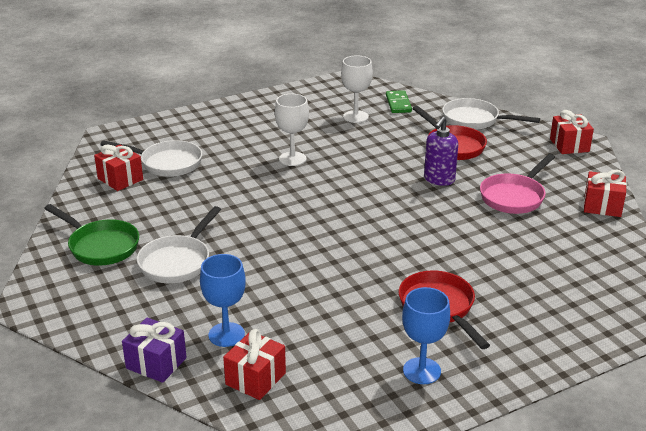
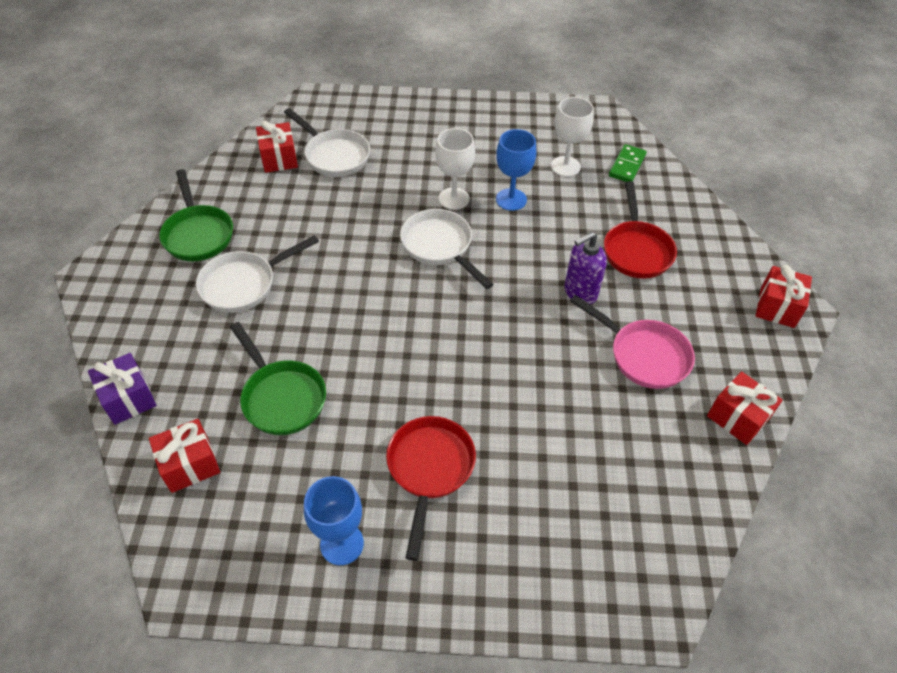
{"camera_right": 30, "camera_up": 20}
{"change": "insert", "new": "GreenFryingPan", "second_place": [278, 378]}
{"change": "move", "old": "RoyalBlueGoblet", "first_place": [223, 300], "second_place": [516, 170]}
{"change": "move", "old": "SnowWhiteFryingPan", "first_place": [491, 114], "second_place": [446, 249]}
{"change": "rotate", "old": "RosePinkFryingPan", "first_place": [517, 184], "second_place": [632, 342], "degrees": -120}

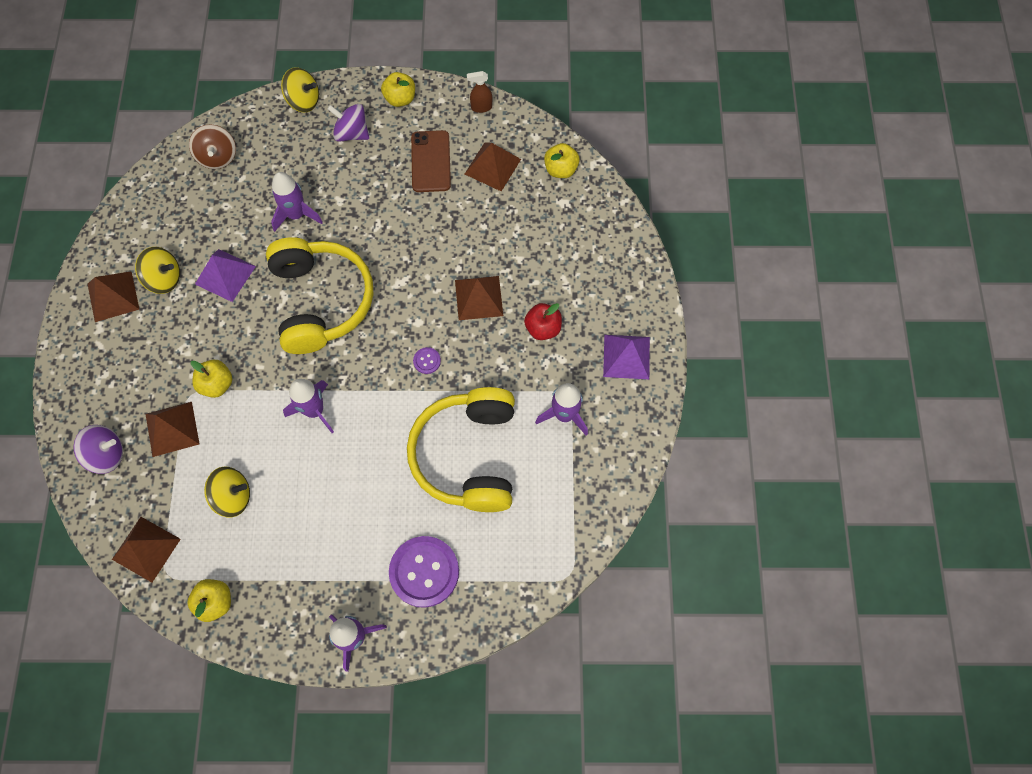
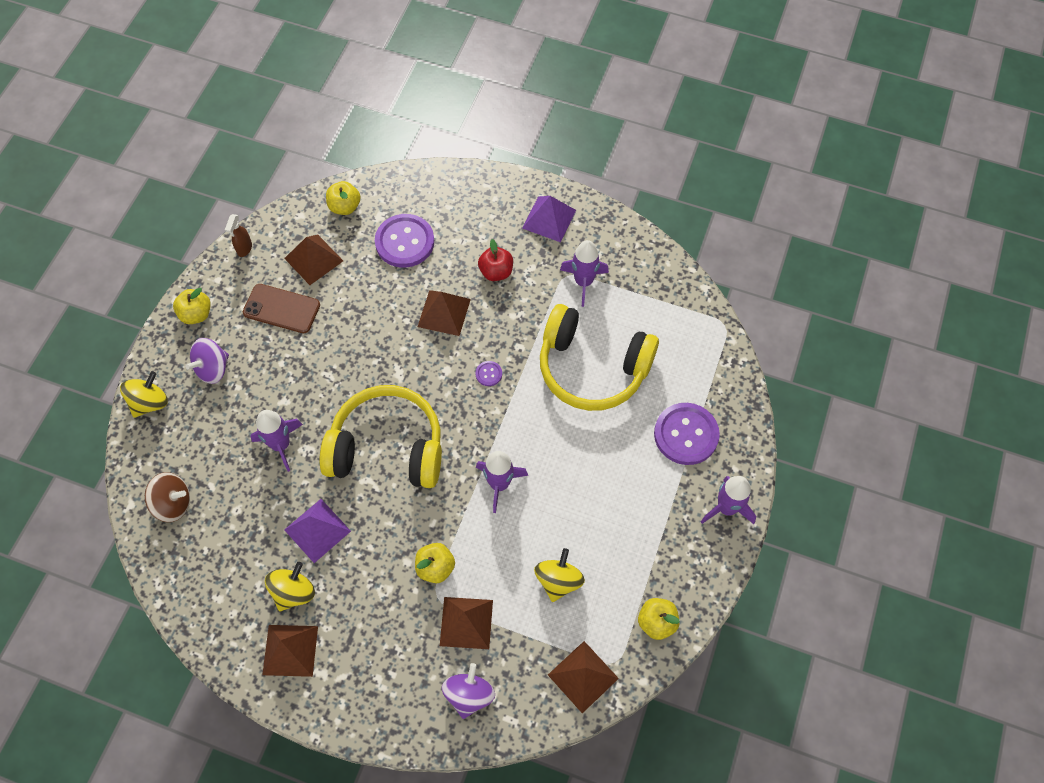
{"camera_right": -70, "camera_up": -5}
{"change": "insert", "new": "VioletButton", "second_place": [404, 241]}

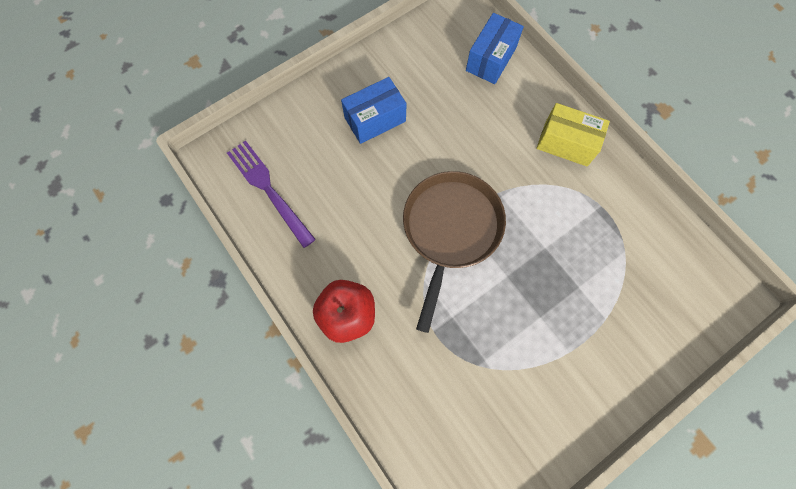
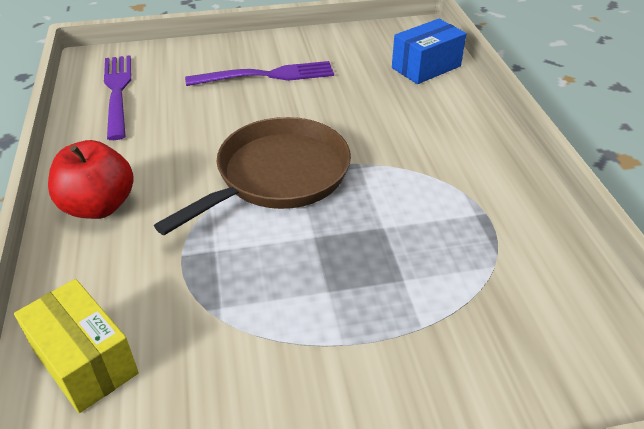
{"camera_right": 25, "camera_up": -30}
{"change": "move", "old": "YellowBox", "first_place": [573, 134], "second_place": [76, 346]}
{"change": "replace", "old": "RoyalBlueBox", "new": "VioletTableFork", "first_place": [374, 110], "second_place": [259, 73]}

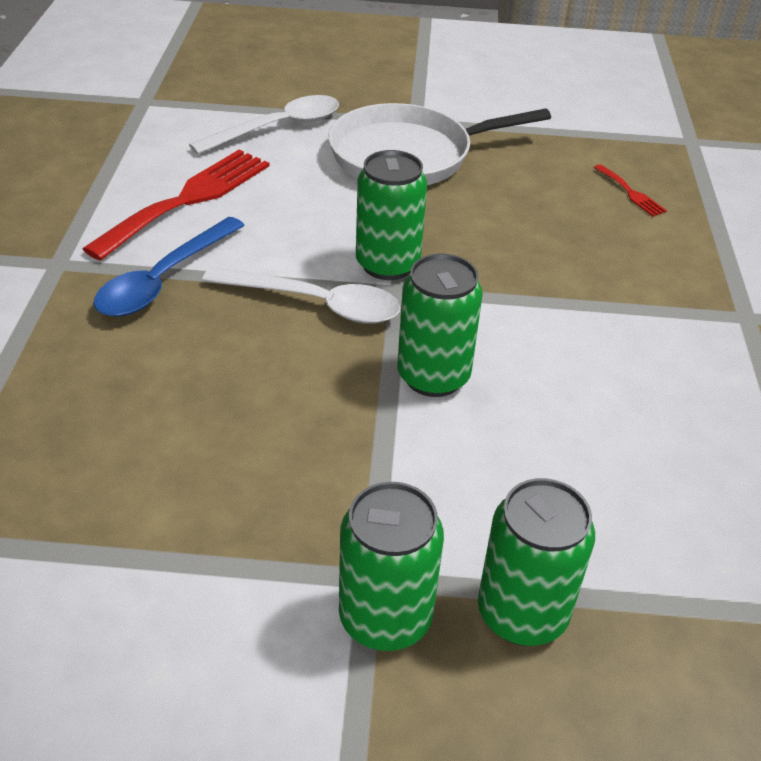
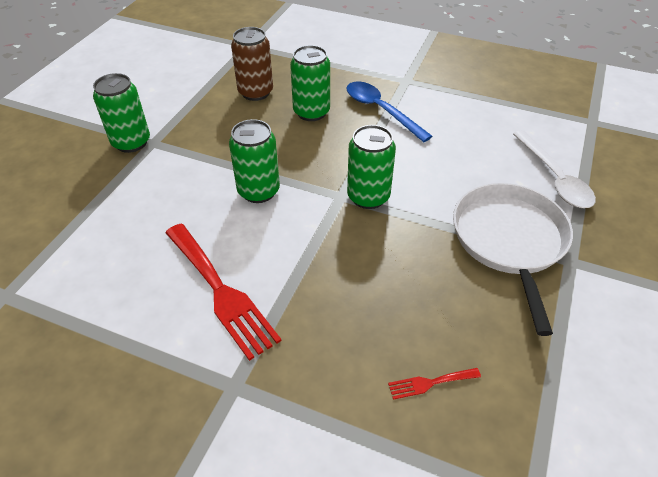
{"camera_right": 110, "camera_up": 5}
{"change": "delete", "old": "SnowWhiteTablespoon", "first_place": [301, 295]}
{"change": "insert", "new": "BrownTin", "second_place": [252, 64]}
{"change": "move", "old": "RedTableFork", "first_place": [176, 205], "second_place": [223, 292]}
{"change": "move", "old": "GreenTin", "first_place": [536, 562], "second_place": [310, 83]}

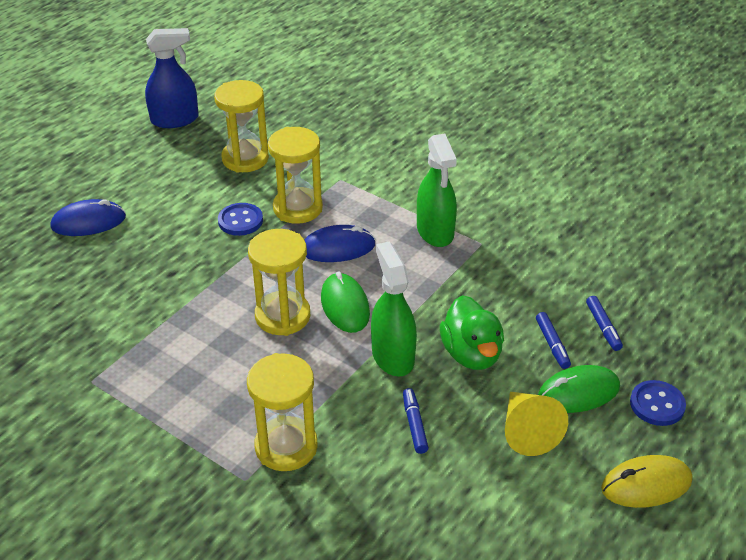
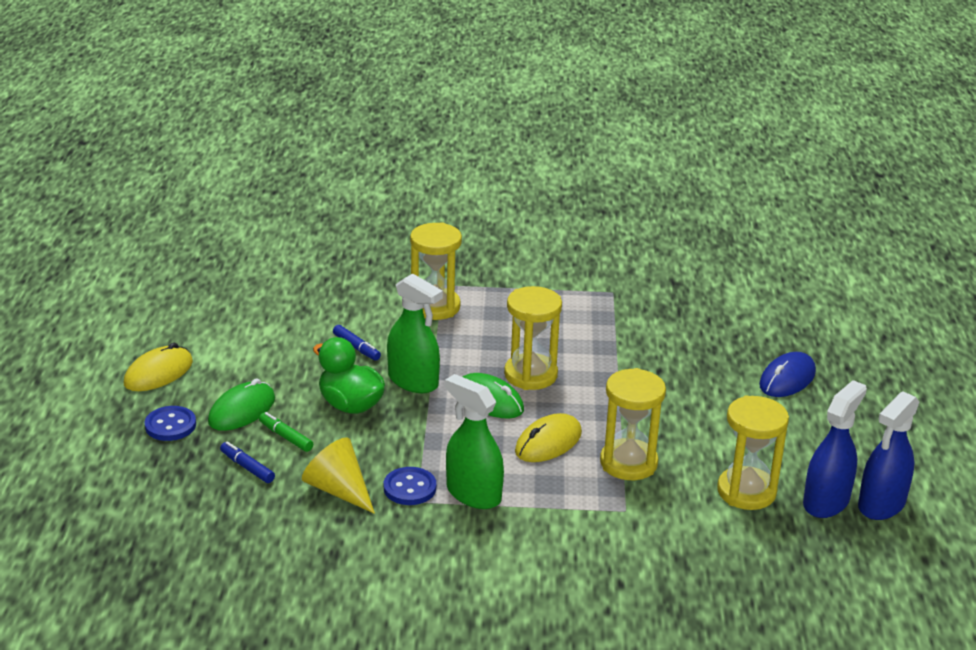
{"camera_right": 145, "camera_up": -10}
{"change": "insert", "new": "RoyalBlueSprayBottle", "second_place": [835, 449]}
{"change": "move", "old": "RoyalBlueButton", "first_place": [240, 219], "second_place": [410, 486]}
{"change": "move", "old": "YellowSolidCone", "first_place": [536, 424], "second_place": [338, 475]}
{"change": "recolor", "old": "RoyalBlueComputerMouse", "new": "YellowComputerMouse", "first_place": [340, 243], "second_place": [548, 437]}
{"change": "recolor", "old": "RoyalBlueMarkerPen", "new": "GreenMarkerPen", "first_place": [553, 340], "second_place": [286, 432]}

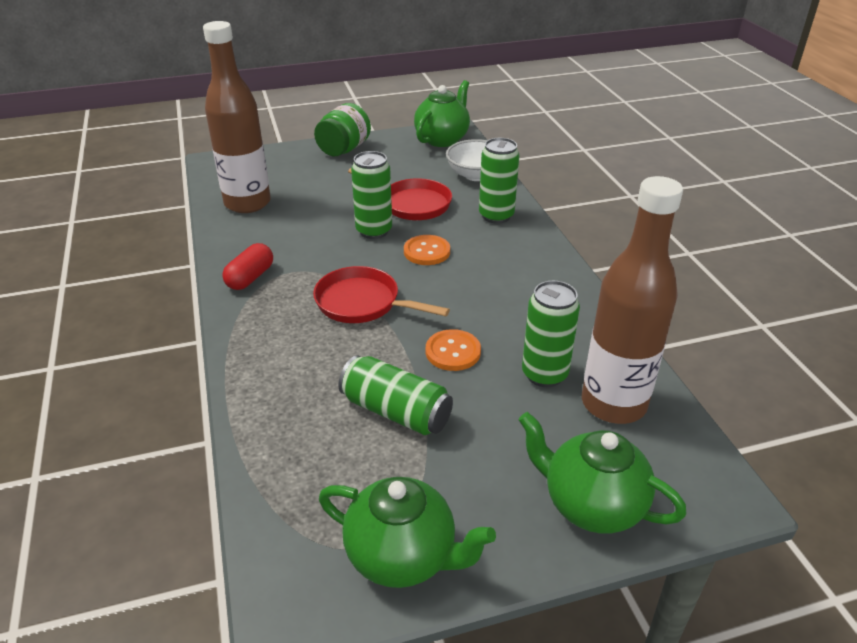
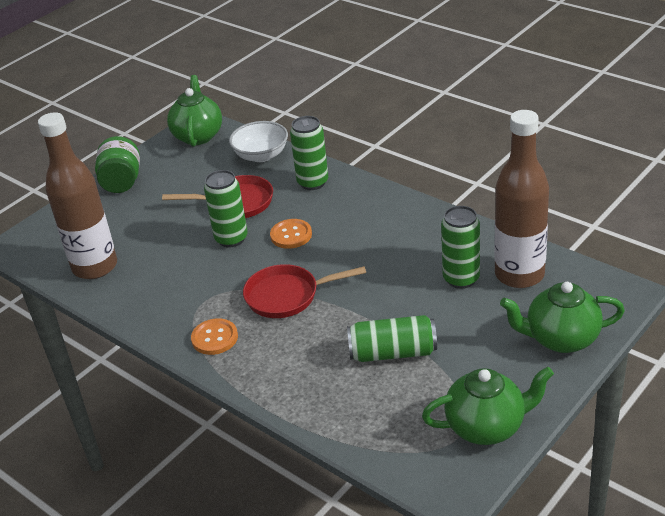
{"camera_right": -30, "camera_up": 0}
{"change": "delete", "old": "RedPill", "first_place": [247, 266]}
{"change": "move", "old": "OrangeColouredButton", "first_place": [453, 350], "second_place": [214, 336]}

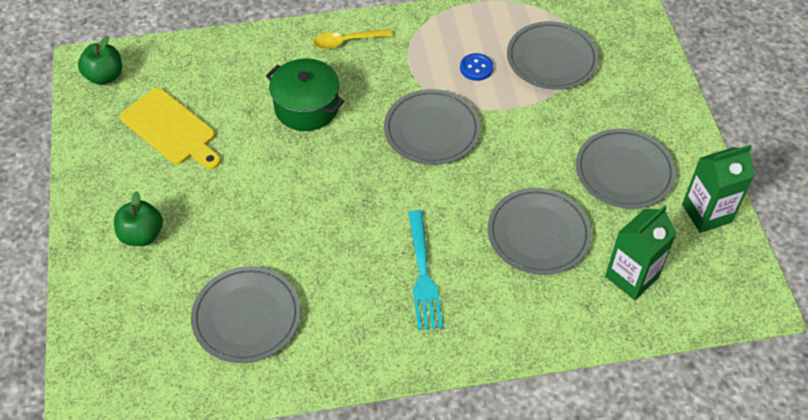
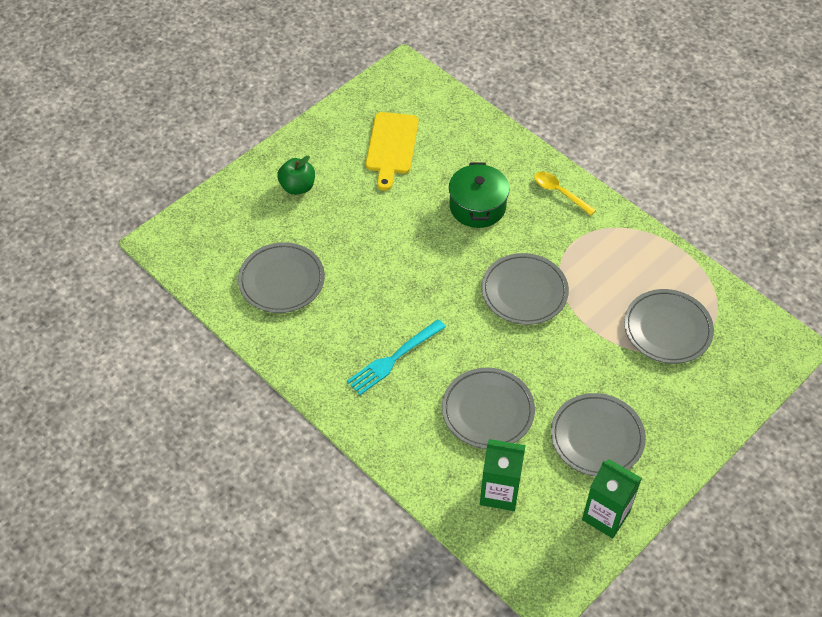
{"camera_right": 55, "camera_up": 0}
{"change": "delete", "old": "GreenAppleFruit", "first_place": [100, 60]}
{"change": "delete", "old": "RoyalBlueButton", "first_place": [476, 67]}

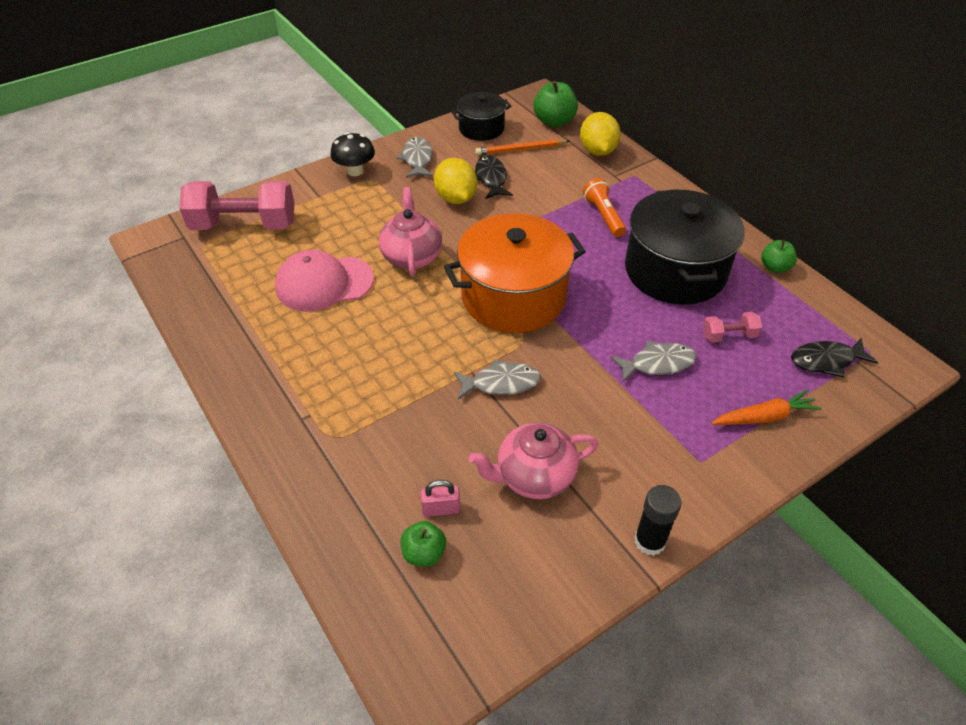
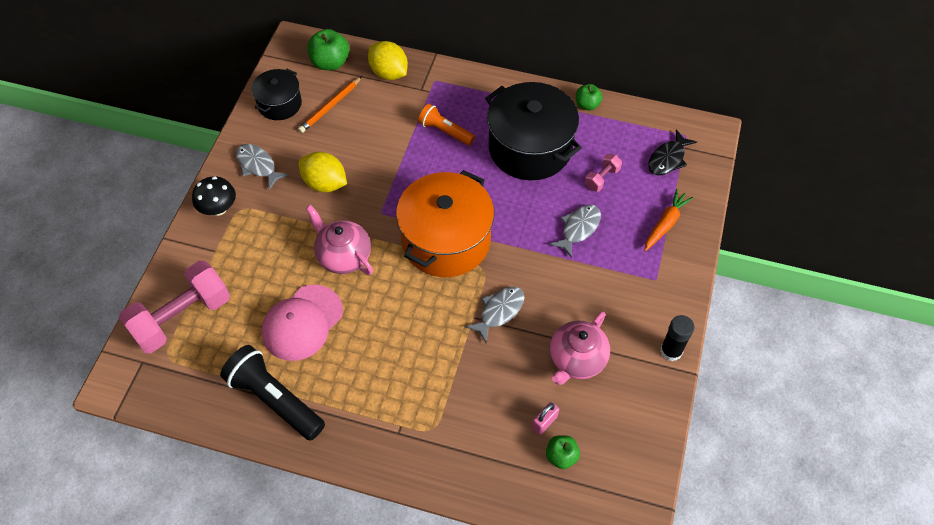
{"camera_right": -40, "camera_up": 10}
{"change": "delete", "old": "BlackToyFish", "first_place": [494, 177]}
{"change": "insert", "new": "BlackFlashlight", "second_place": [272, 393]}

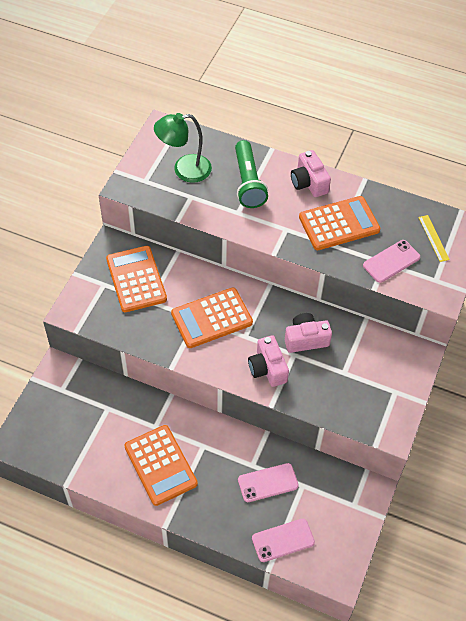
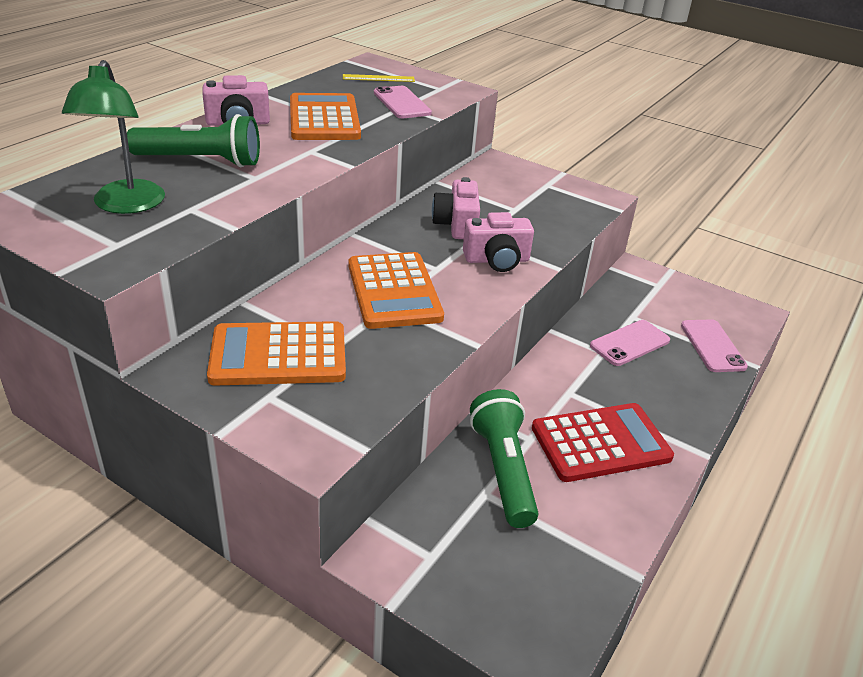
{"camera_right": -80, "camera_up": -20}
{"change": "insert", "new": "GreenFlashlight", "second_place": [504, 458]}
{"change": "recolor", "old": "OrangeColouredAddingMachine", "new": "RedAddingMachine", "first_place": [161, 465], "second_place": [603, 442]}
{"change": "rotate", "old": "RosePinkMobilePhone", "first_place": [268, 482], "second_place": [630, 343], "degrees": 60}

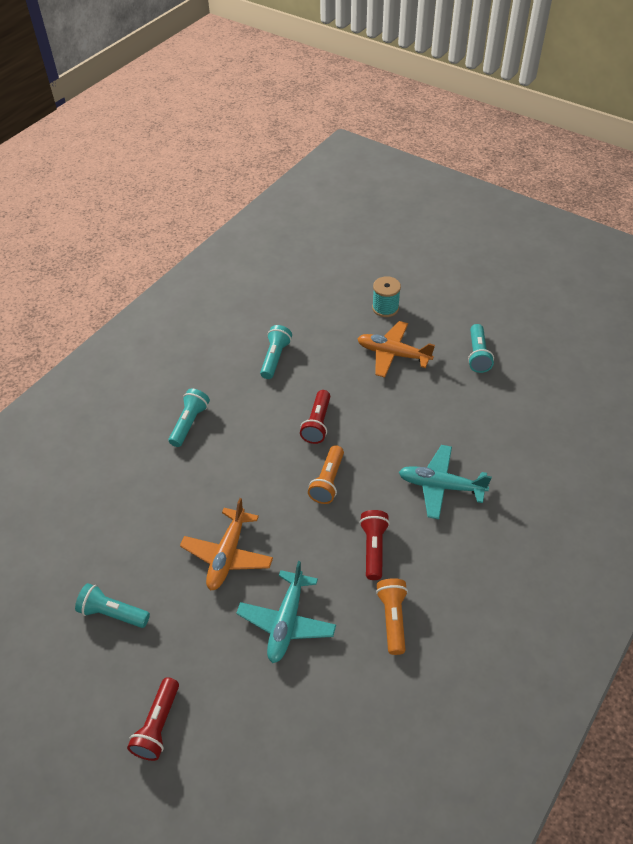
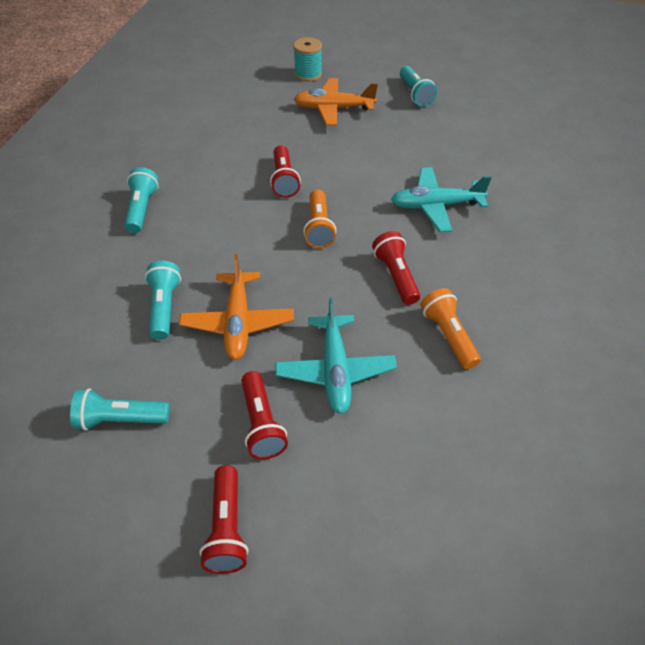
{"camera_right": -20, "camera_up": 0}
{"change": "insert", "new": "RedFlashlight", "second_place": [264, 415]}
{"change": "move", "old": "TurquoiseFlashlight", "first_place": [276, 352], "second_place": [163, 300]}

